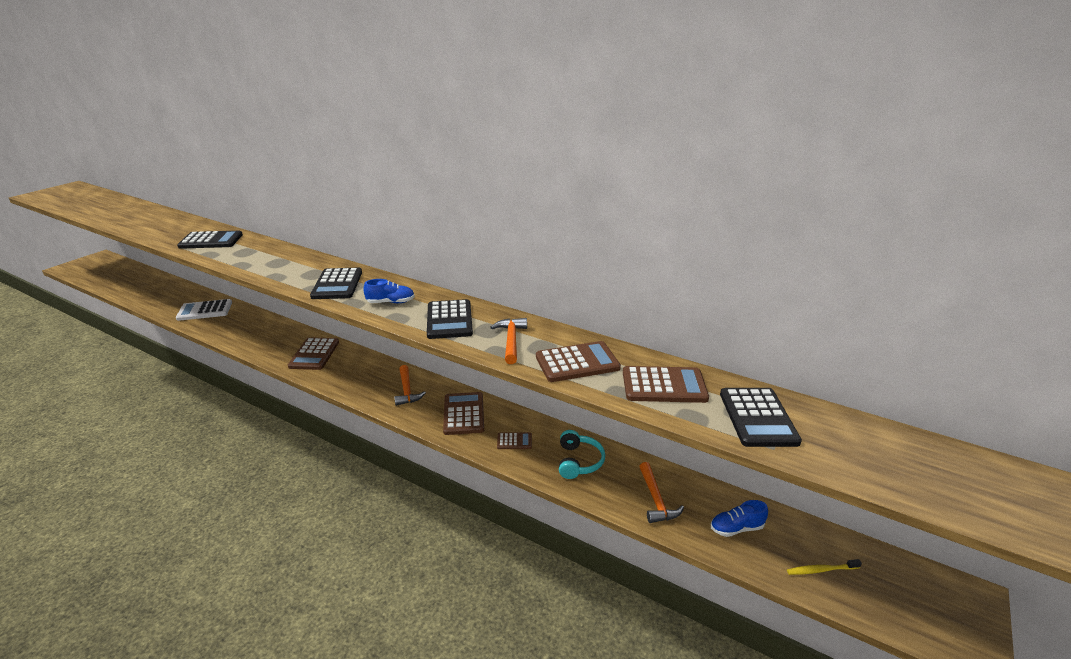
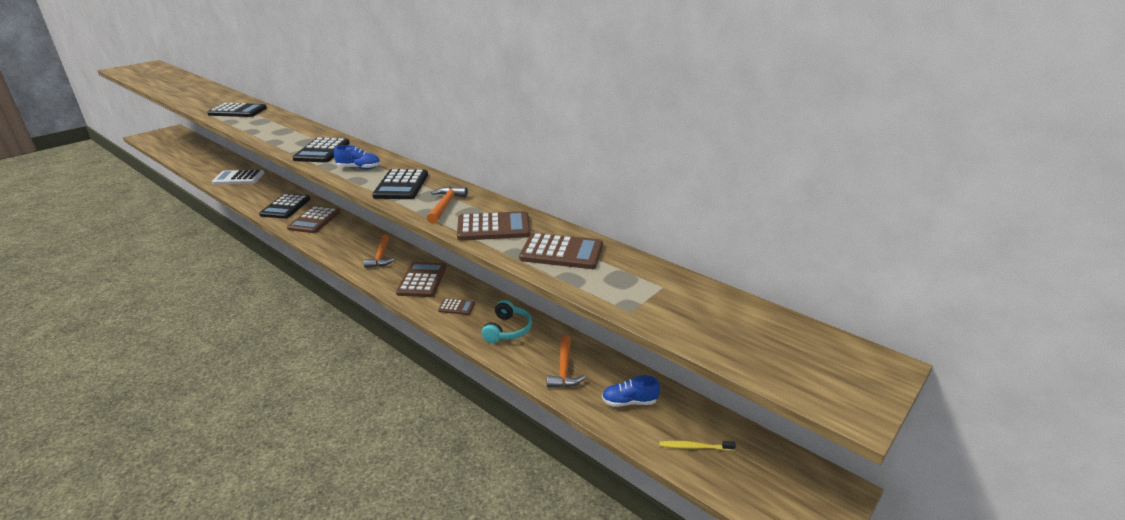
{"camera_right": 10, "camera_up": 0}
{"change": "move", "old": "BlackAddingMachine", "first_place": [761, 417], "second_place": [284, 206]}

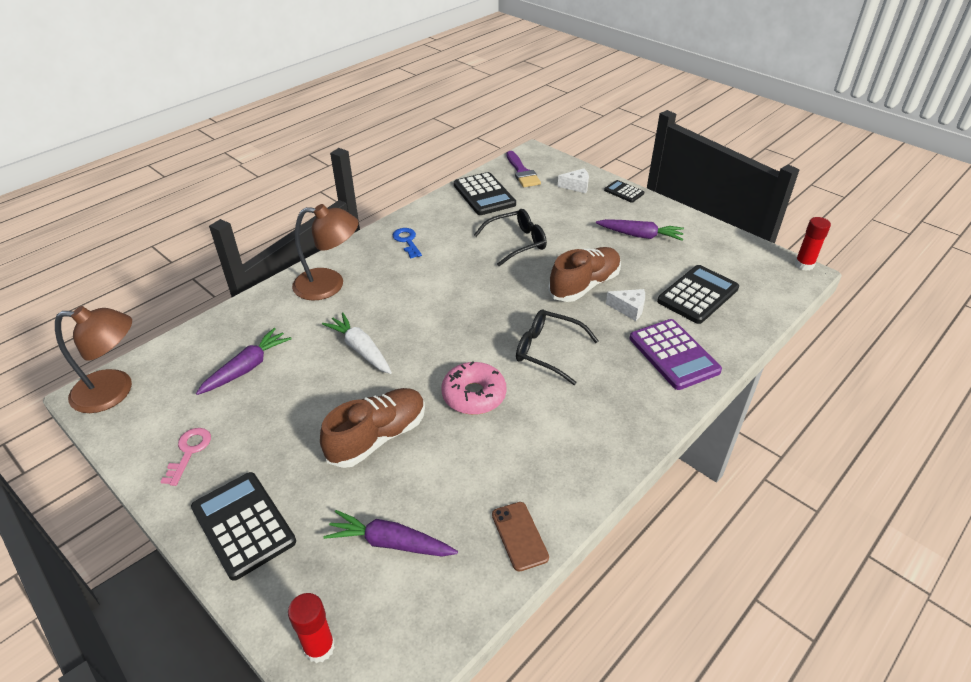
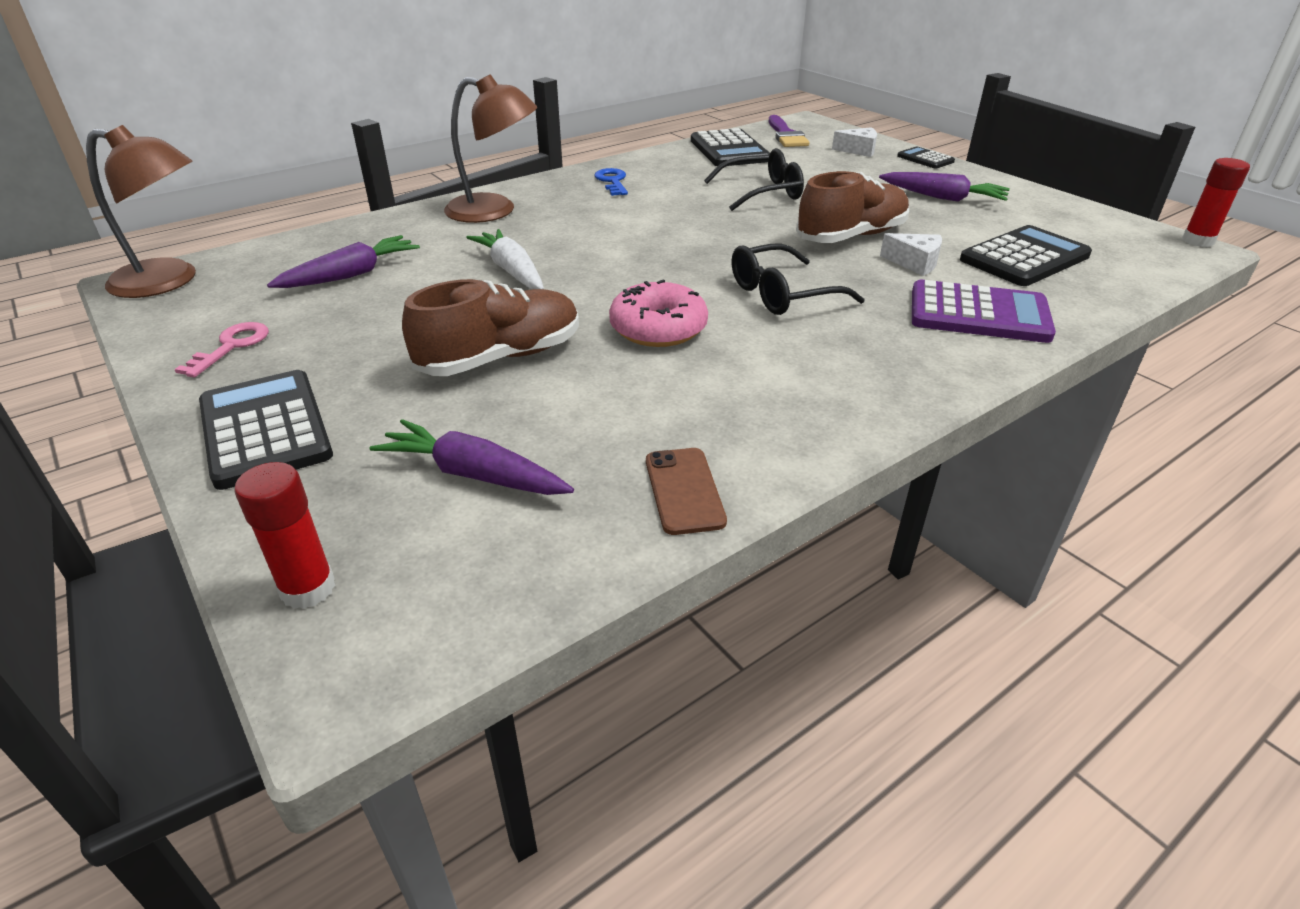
{"camera_right": 10, "camera_up": -5}
{"change": "rotate", "old": "BlackSpectacles", "first_place": [557, 347], "second_place": [798, 279], "degrees": -60}
{"change": "rotate", "old": "VioletAddingMachine", "first_place": [676, 354], "second_place": [984, 311], "degrees": -60}

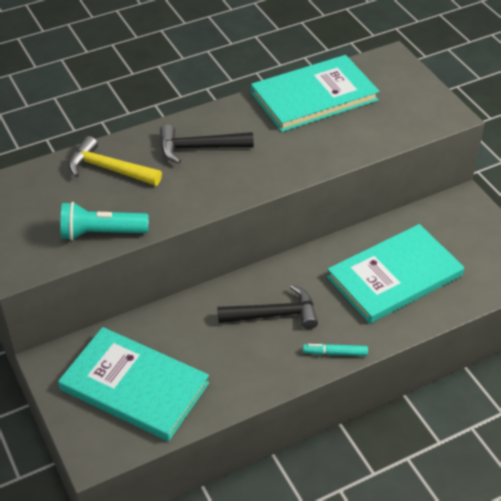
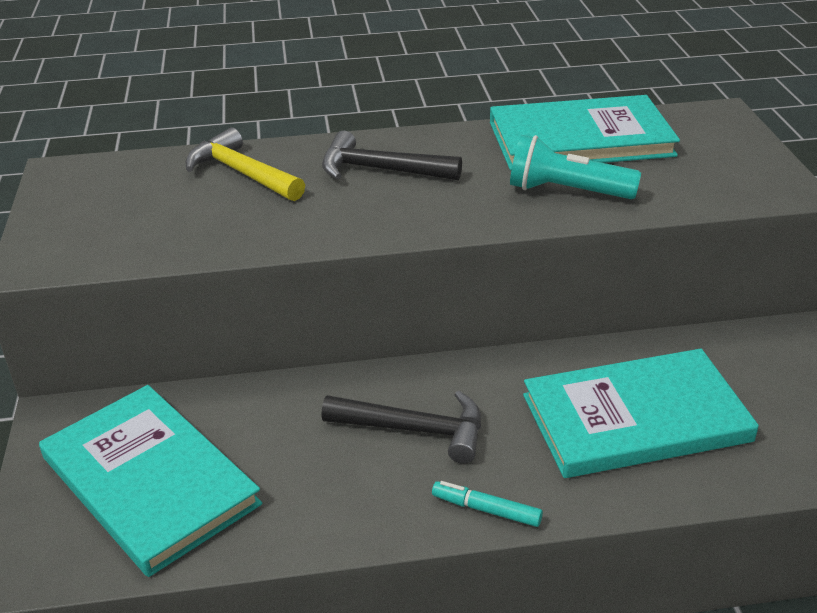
{"camera_right": 20, "camera_up": -10}
{"change": "move", "old": "TurquoiseFlashlight", "first_place": [104, 221], "second_place": [575, 167]}

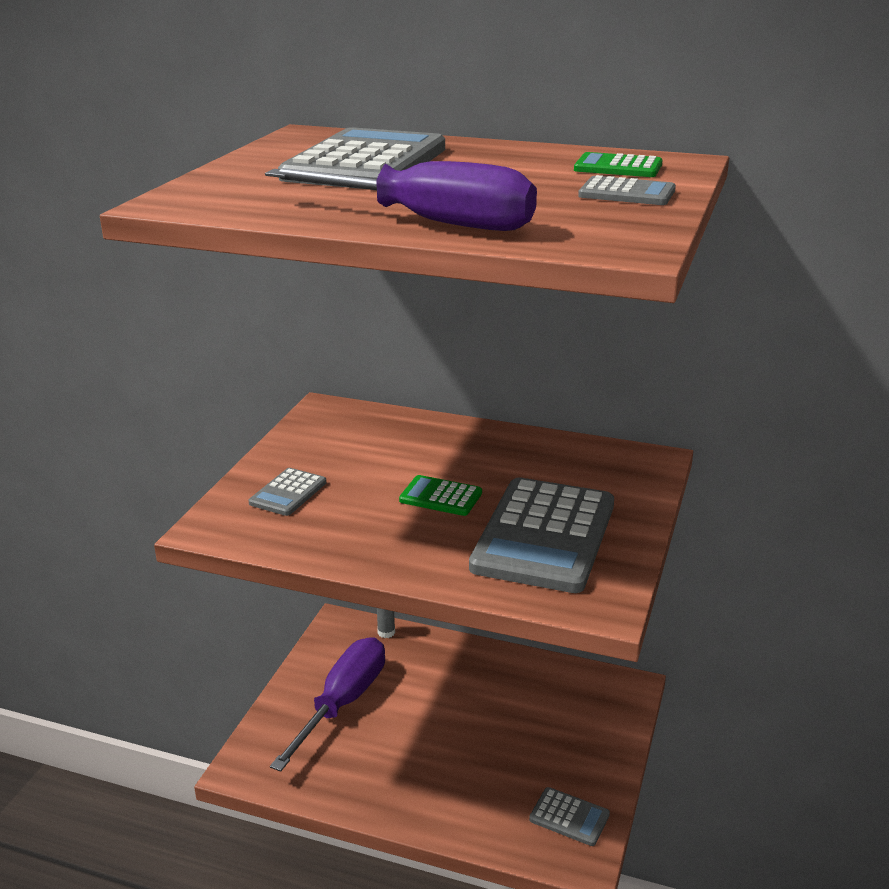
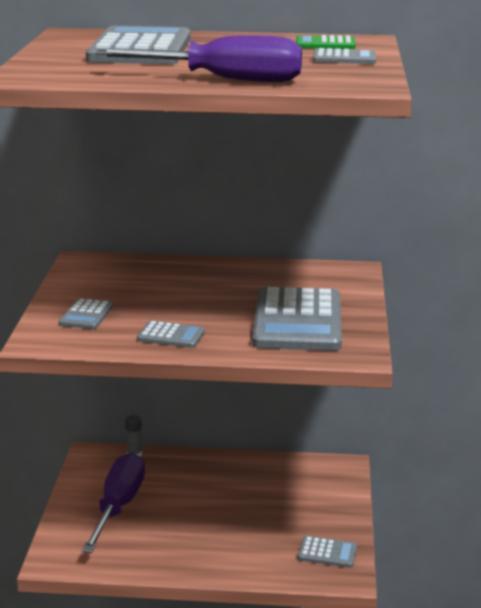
{"camera_right": -15, "camera_up": -5}
{"change": "delete", "old": "GreenAddingMachine", "first_place": [440, 495]}
{"change": "insert", "new": "AshGreyAddingMachine", "second_place": [171, 334]}

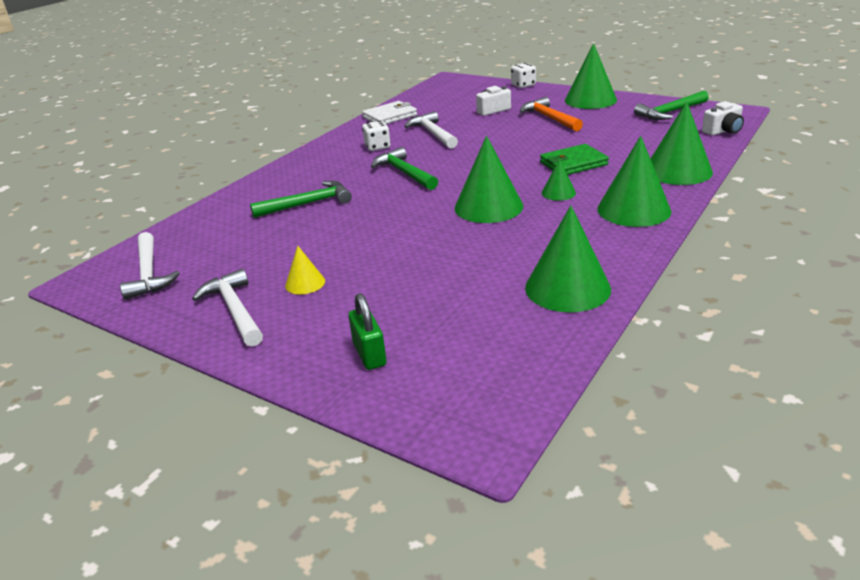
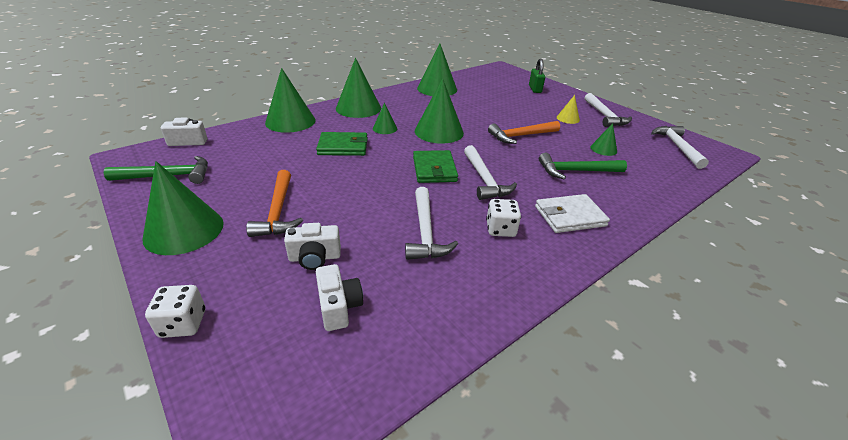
{"camera_right": -165, "camera_up": 5}
{"change": "insert", "new": "SnowWhiteCompactCamera", "second_place": [339, 297]}
{"change": "insert", "new": "GreenCardWallet", "second_place": [435, 166]}
{"change": "insert", "new": "OrangeColouredHammer", "second_place": [524, 132]}
{"change": "insert", "new": "GreenSolidCone", "second_place": [604, 139]}
{"change": "move", "old": "SnowWhiteCardWallet", "first_place": [389, 112], "second_place": [572, 213]}
{"change": "recolor", "old": "GreenHammer", "new": "SnowWhiteHammer", "first_place": [404, 168], "second_place": [490, 172]}

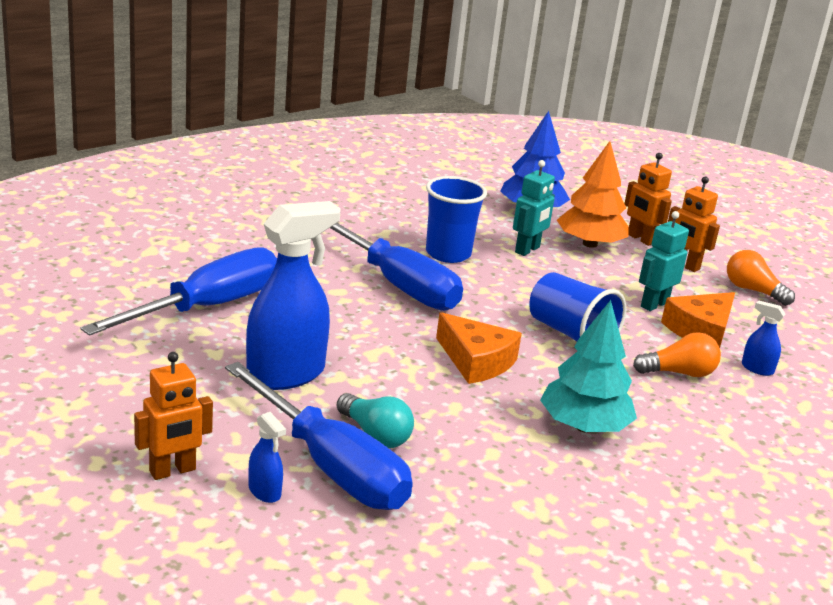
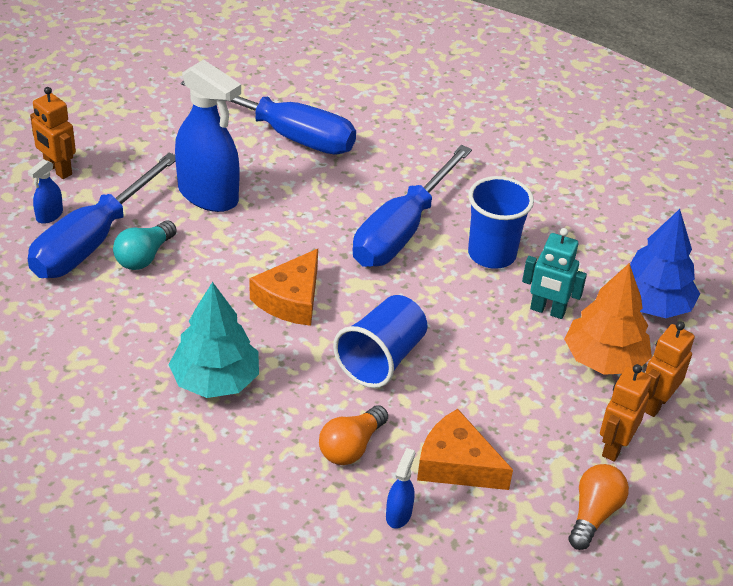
{"camera_right": 75, "camera_up": 15}
{"change": "delete", "old": "TurquoiseRobotFigure", "first_place": [664, 261]}
{"change": "rotate", "old": "OrangeColouredLightbulb", "first_place": [677, 354], "second_place": [353, 435], "degrees": 60}

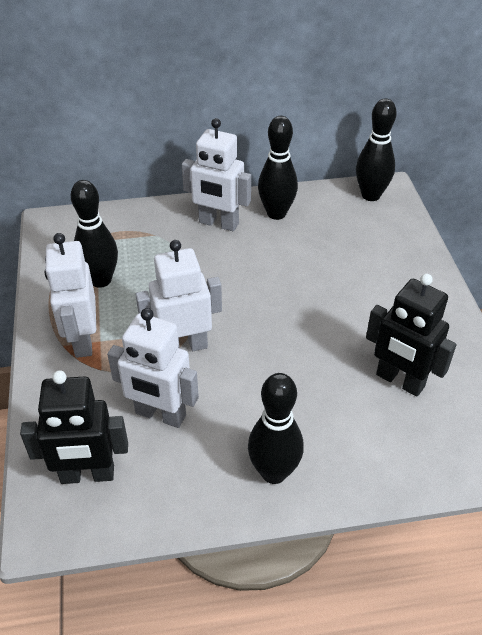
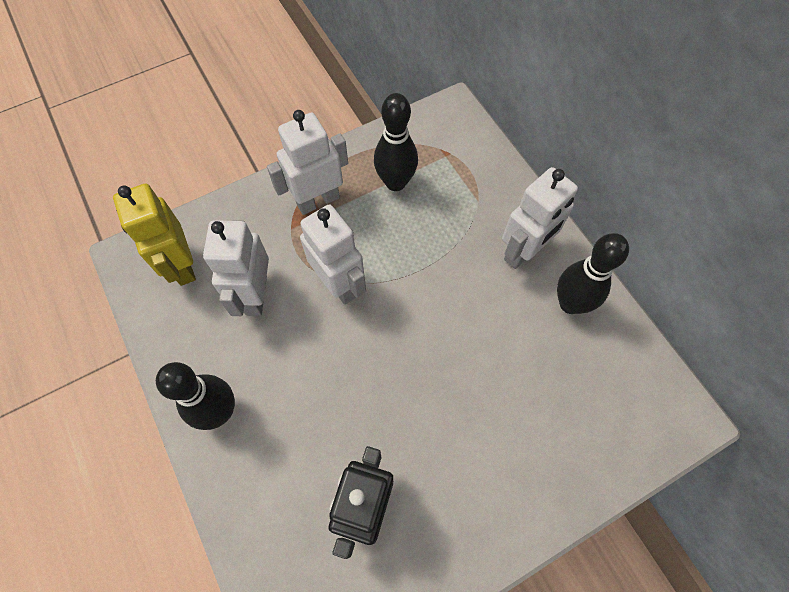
{"camera_right": 70, "camera_up": 20}
{"change": "delete", "old": "BlackTenpin", "first_place": [376, 149]}
{"change": "recolor", "old": "BlackRobotFigure", "new": "YellowRobotFigure", "first_place": [74, 427], "second_place": [154, 235]}
{"change": "rotate", "old": "SnowWhiteRobotFigure", "first_place": [216, 174], "second_place": [540, 218], "degrees": -135}

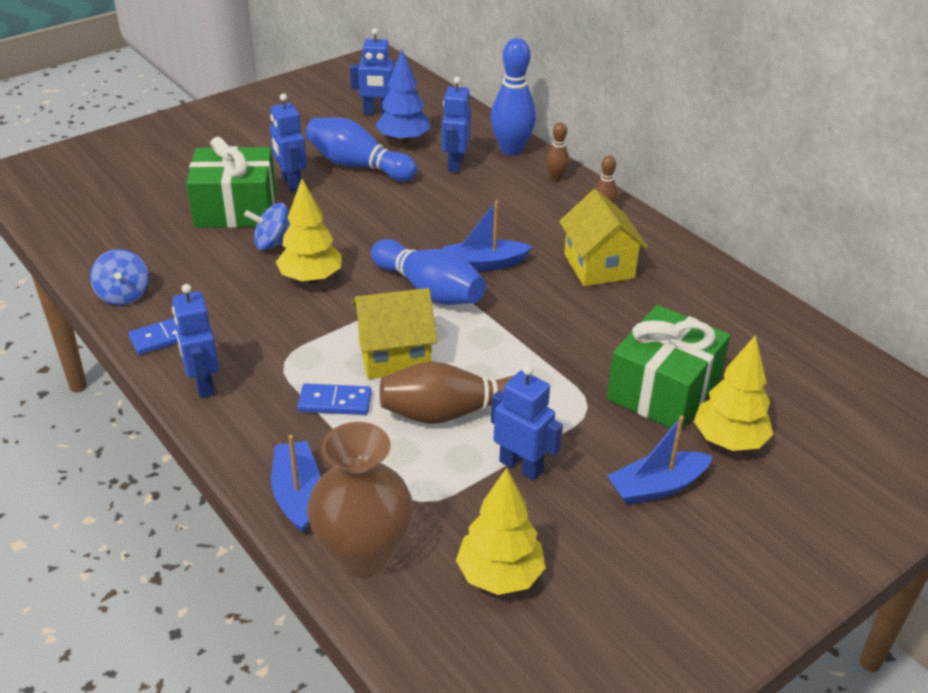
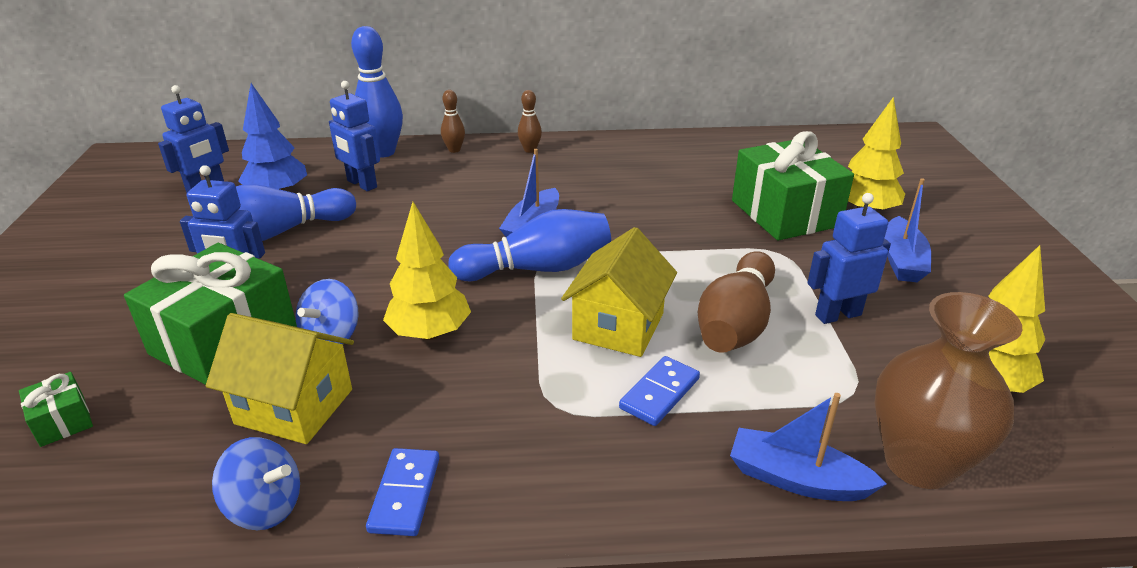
{"camera_right": -55, "camera_up": -5}
{"change": "delete", "old": "RoyalBlueRobotFigure", "first_place": [195, 341]}
{"change": "insert", "new": "GreenGift", "second_place": [56, 409]}
{"change": "move", "old": "YellowCottage", "first_place": [603, 237], "second_place": [280, 378]}

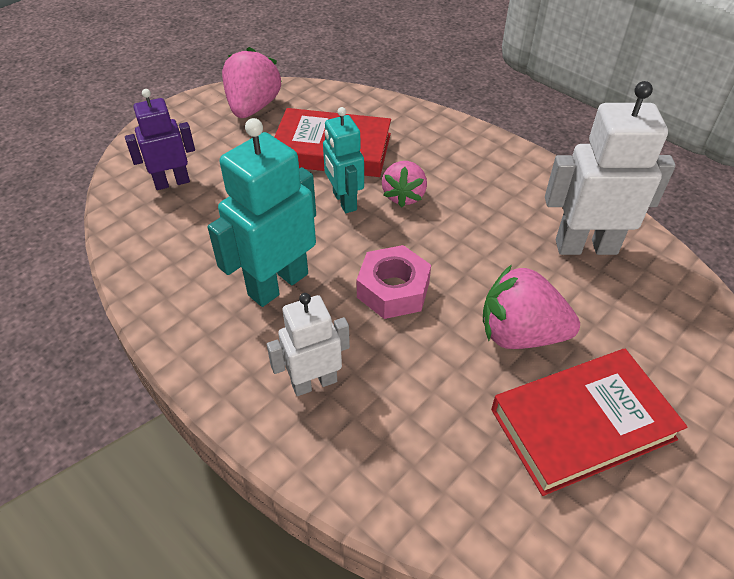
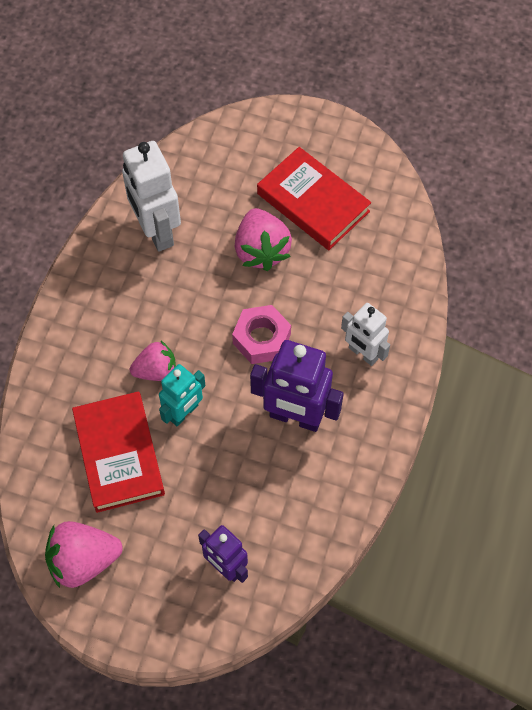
{"camera_right": -115, "camera_up": 15}
{"change": "recolor", "old": "TurquoiseRobotFigure", "new": "VioletRobotFigure", "first_place": [262, 212], "second_place": [297, 386]}

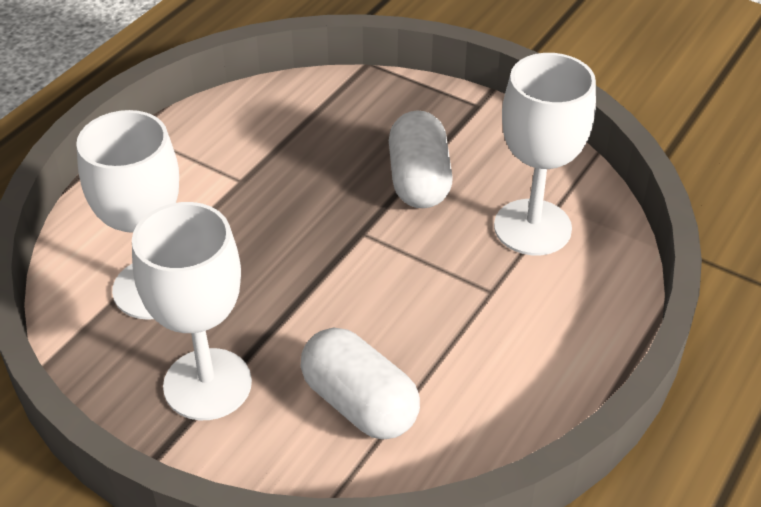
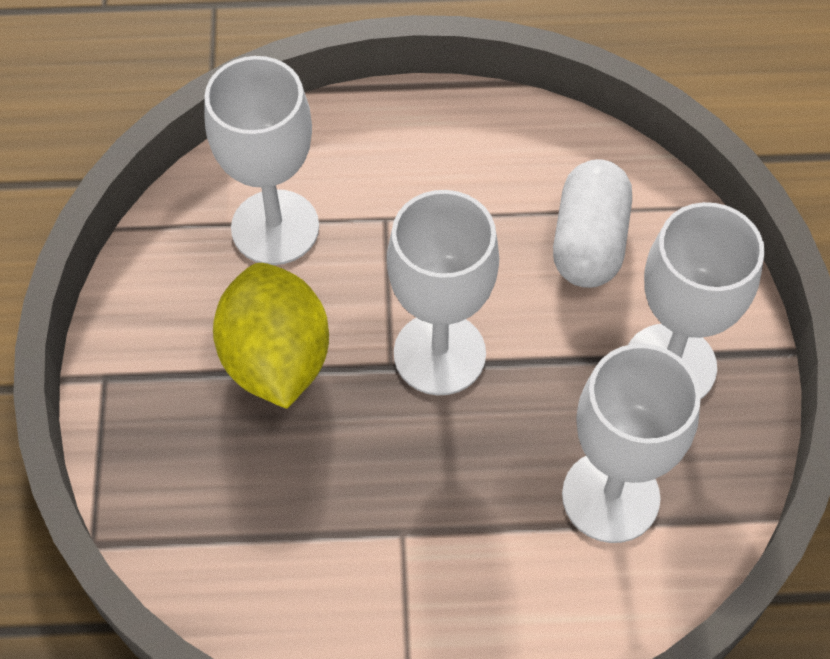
{"camera_right": -125, "camera_up": 15}
{"change": "insert", "new": "SnowWhiteGoblet", "second_place": [443, 292]}
{"change": "replace", "old": "SnowWhitePill", "new": "YellowLemon", "first_place": [421, 159], "second_place": [271, 336]}

